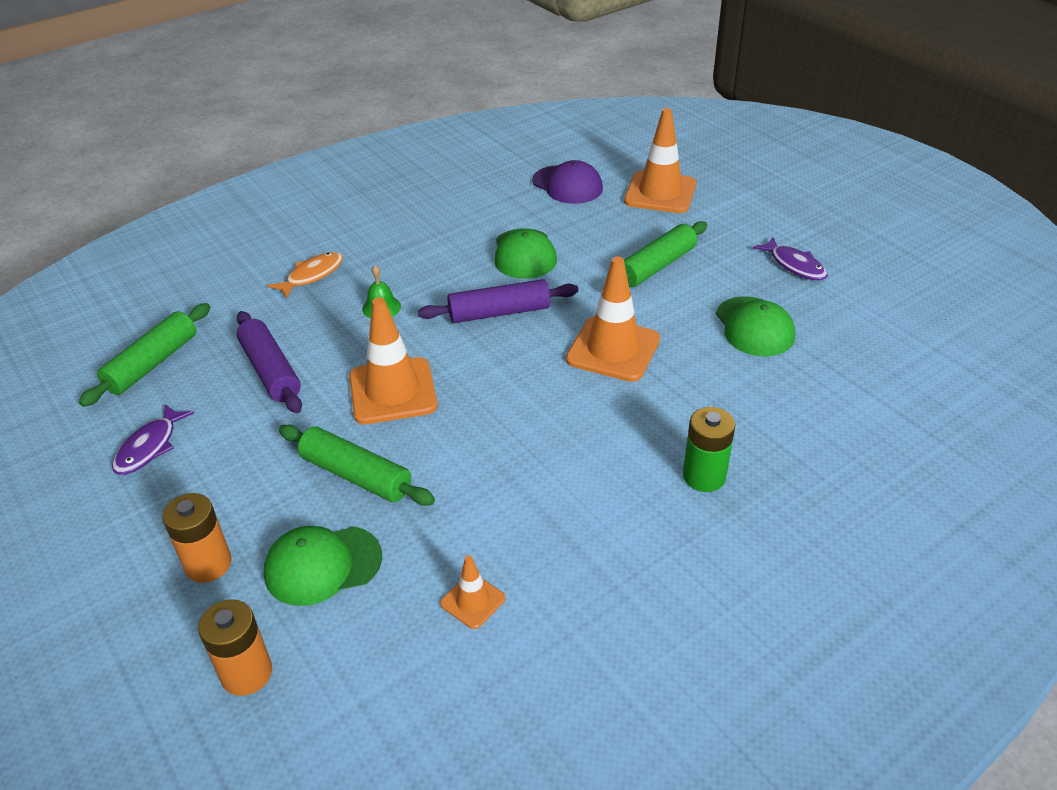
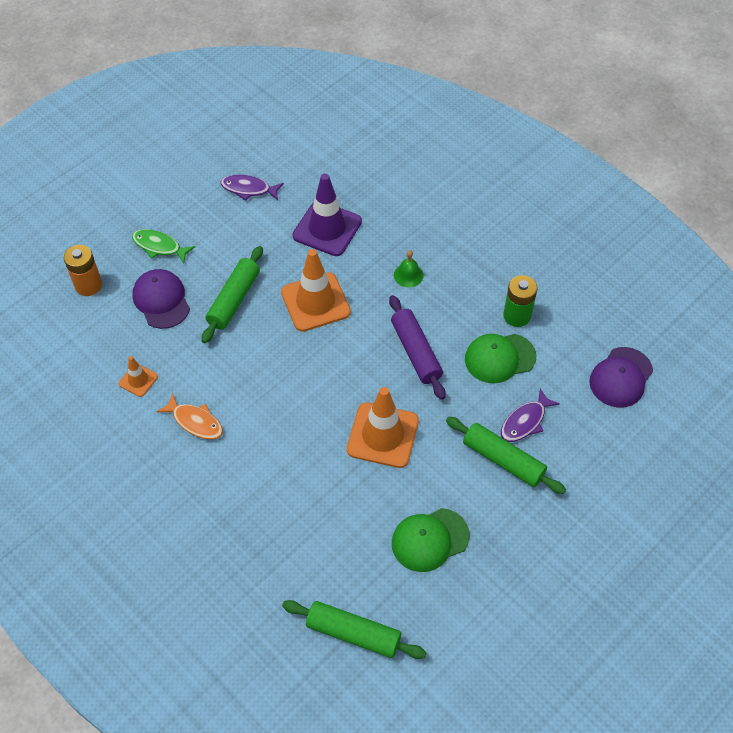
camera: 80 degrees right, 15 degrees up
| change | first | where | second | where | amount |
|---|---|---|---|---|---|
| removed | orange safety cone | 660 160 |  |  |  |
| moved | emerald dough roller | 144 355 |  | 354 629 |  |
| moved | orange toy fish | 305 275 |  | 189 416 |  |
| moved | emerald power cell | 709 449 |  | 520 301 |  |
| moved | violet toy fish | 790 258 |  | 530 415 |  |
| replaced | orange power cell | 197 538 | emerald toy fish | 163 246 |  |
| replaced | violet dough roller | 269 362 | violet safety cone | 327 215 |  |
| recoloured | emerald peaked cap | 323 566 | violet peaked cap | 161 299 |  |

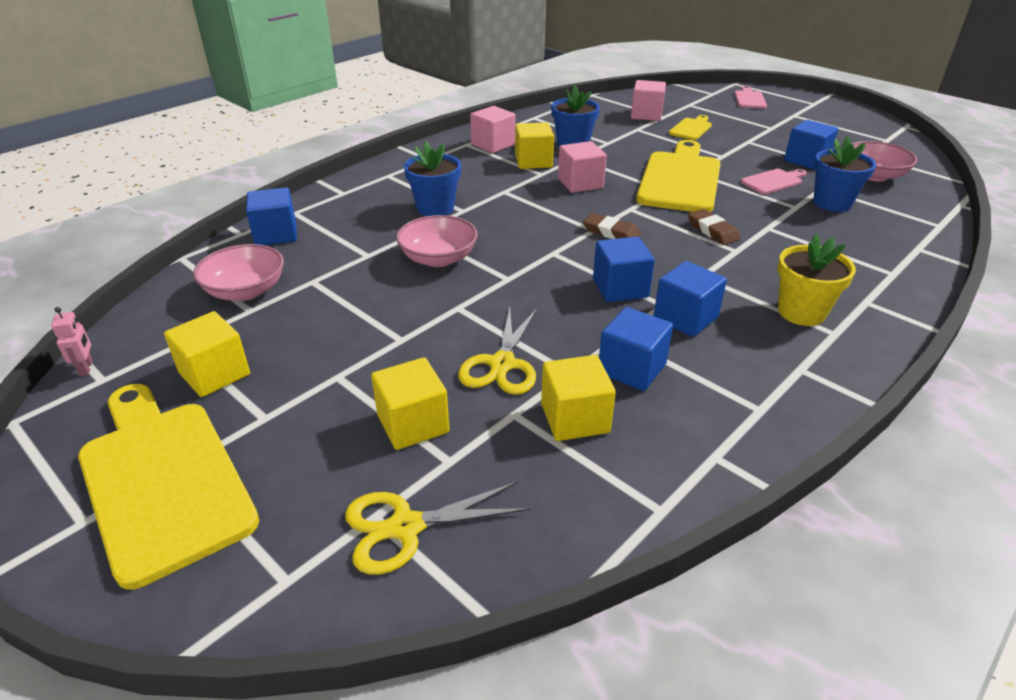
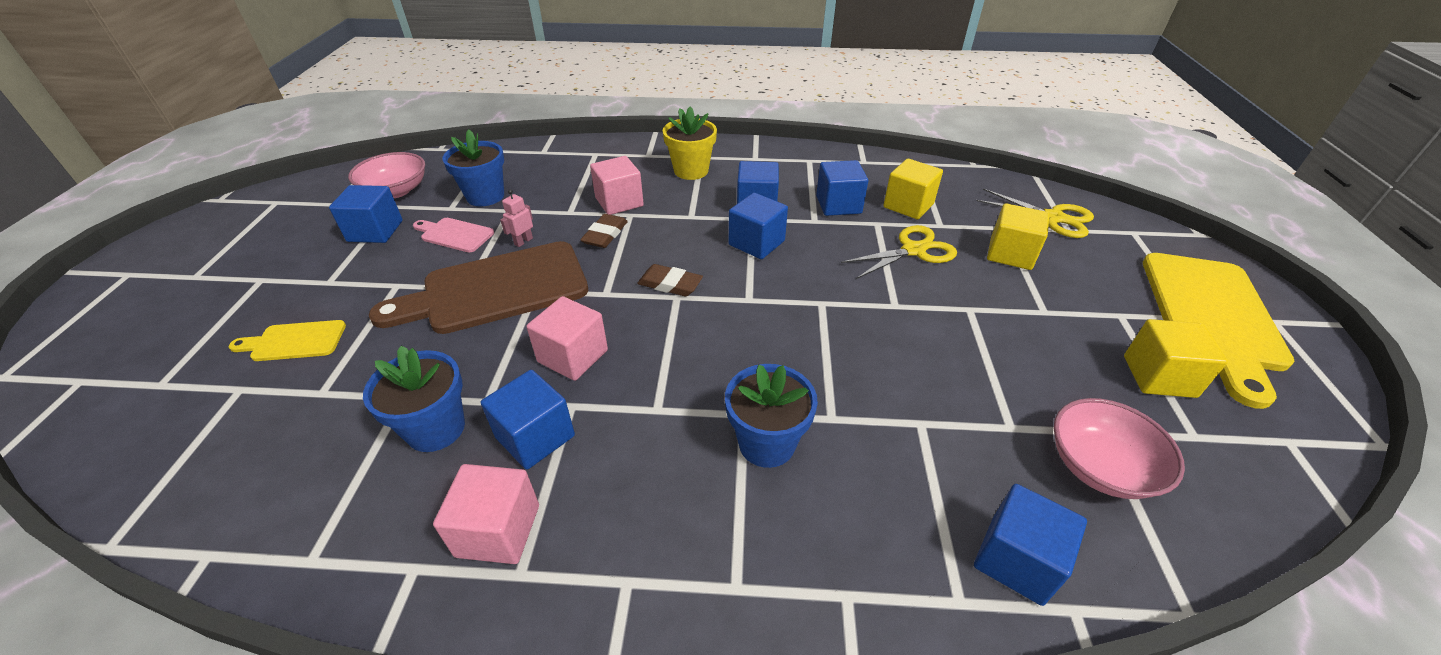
camera: 130 degrees left, 5 degrees up
| change | first | where | second | where | amount |
|---|---|---|---|---|---|
| removed | rosy bowl | 437 241 |  |  |  |
| removed | rosy chopping board | 750 97 |  |  |  |
| moved | rosy toy robot | 72 341 |  | 516 218 |  |
| moved | rosy block | 648 100 |  | 617 185 |  |
| recoloured | golden block | 534 145 | cobalt block | 528 420 |  |
| recoloured | golden chopping board | 678 176 | dark brown chopping board | 478 287 |  |
| turned | dark brown pencil eraser | 612 226 |  | 670 280 | 60 degrees counterclockwise |

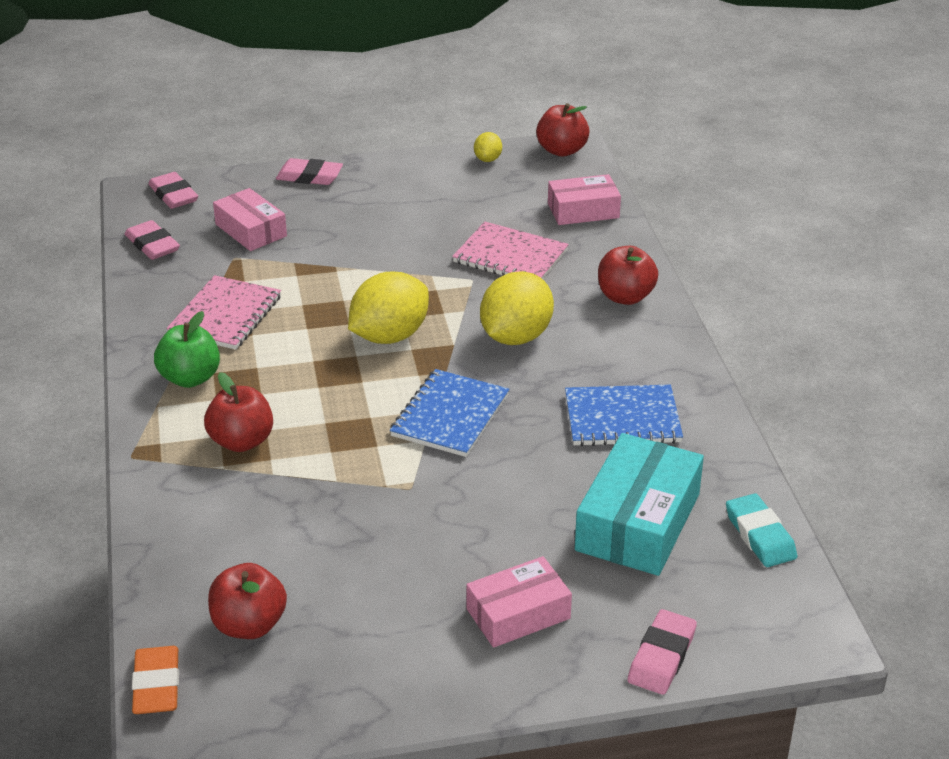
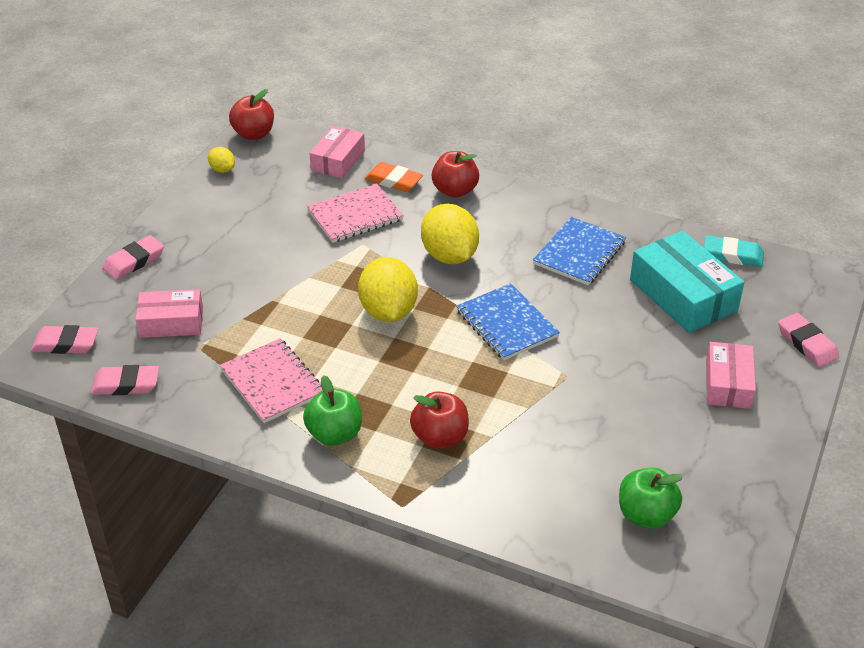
camera: 55 degrees left, 5 degrees up
| change | first | where | second | where | amount |
|---|---|---|---|---|---|
| moved | orange pencil eraser | 155 680 |  | 394 177 |  |
| recoloured | crimson apple fruit | 247 601 | emerald apple fruit | 651 498 |  |

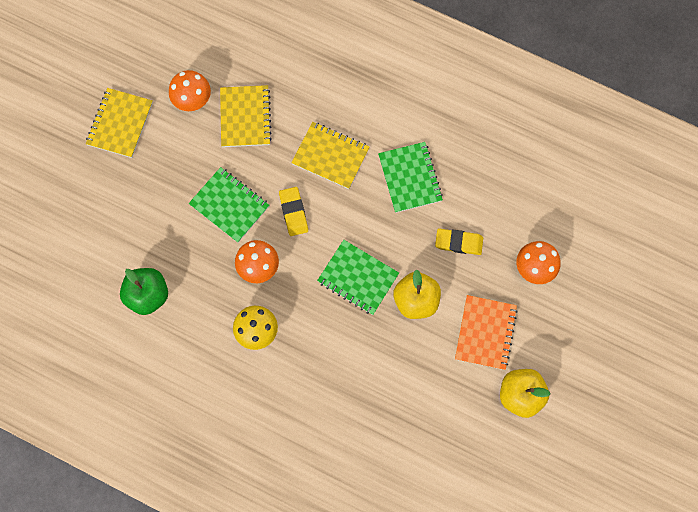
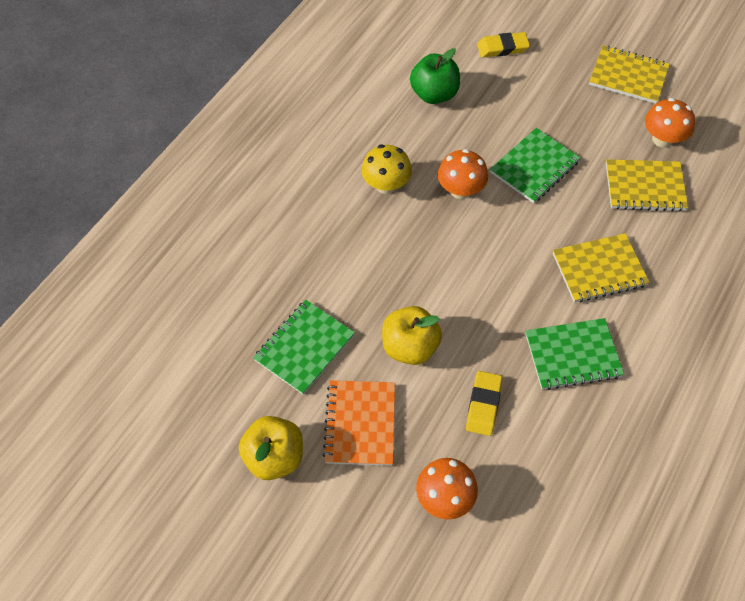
camera: 95 degrees right, 15 degrees down
| change | first | where | second | where | amount |
|---|---|---|---|---|---|
| moved | golden pencil eraser | 293 211 |  | 503 45 |  |
| moved | emerald exercise book | 358 277 |  | 304 347 |  |
| turned | golden exercise book | 330 155 |  | 601 268 | 45 degrees clockwise |
| turned | orange exercise book | 486 332 |  | 359 423 | 75 degrees clockwise |

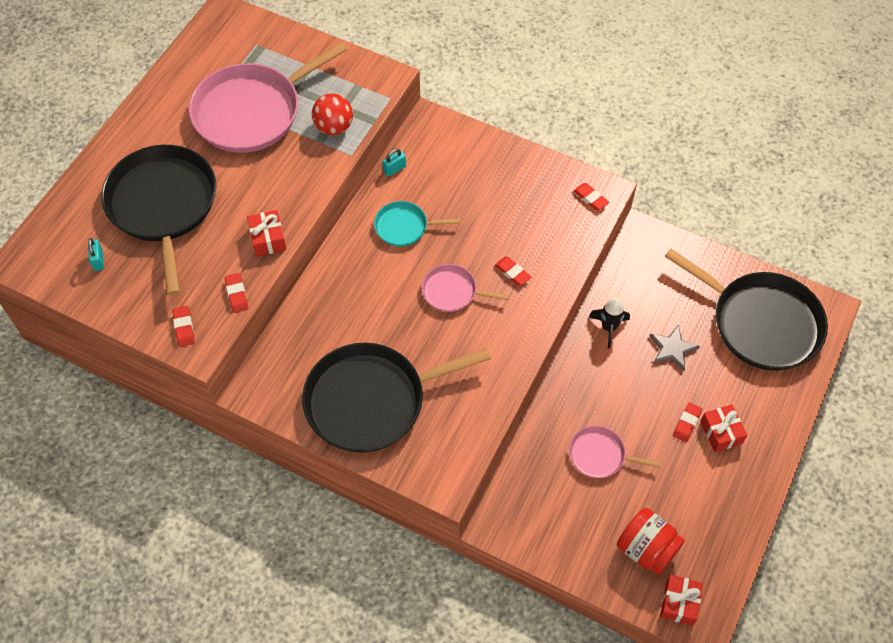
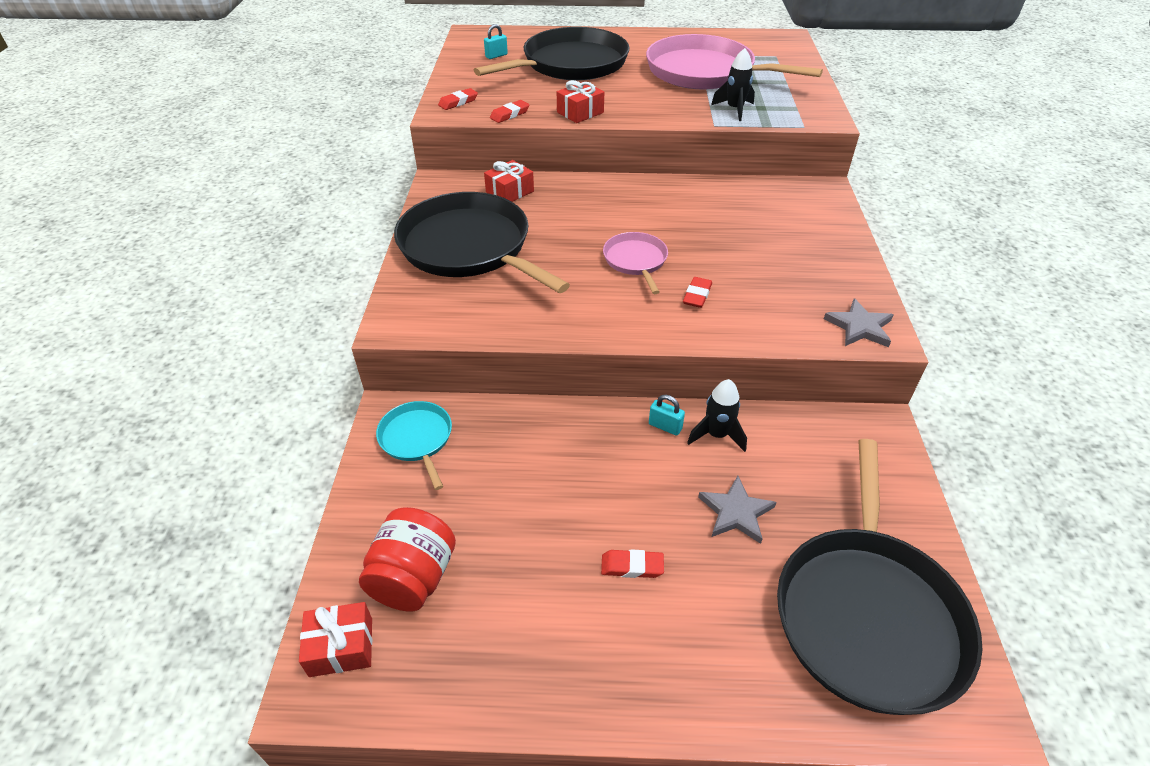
camera: 65 degrees right, 15 degrees down
| change | first | where | second | where | amount |
|---|---|---|---|---|---|
| removed | rosy pan | 615 451 |  |  |  |
| moved | teal pan | 417 224 |  | 414 445 |  |
| moved | teal small lock | 394 162 |  | 667 415 |  |
| moved | crimson wrapped gift | 723 428 |  | 509 181 |  |
| replaced | crimson sphere | 332 114 | ebony spaceship | 733 84 |  |
| replaced | crimson pencil eraser | 591 196 | gray star | 858 322 |  |

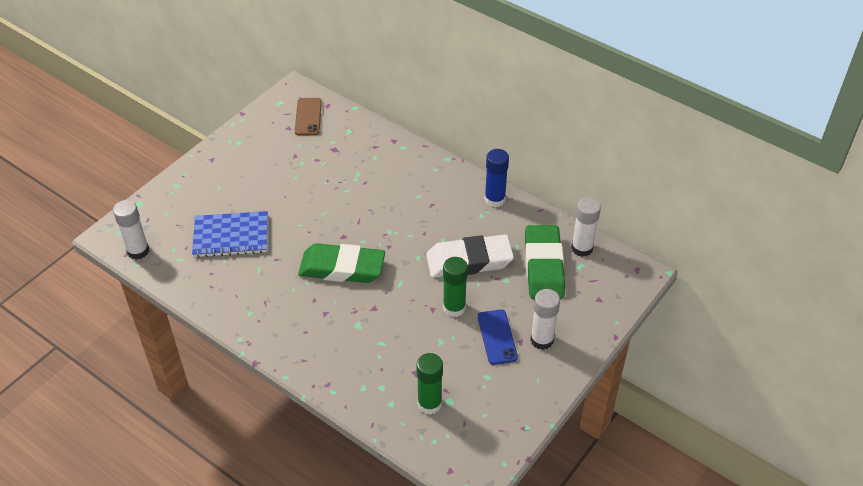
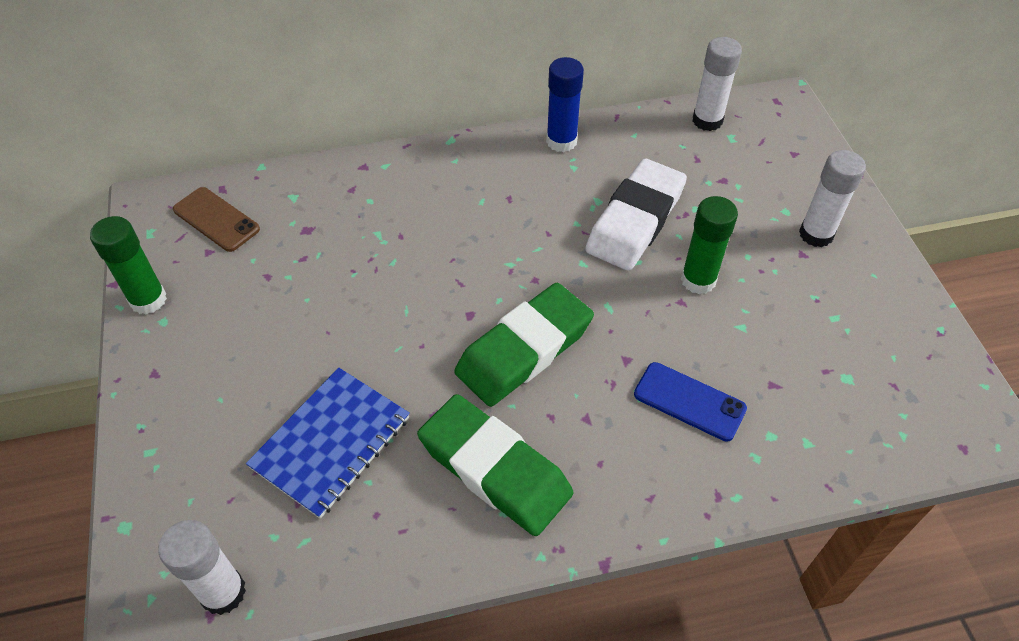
camera: 50 degrees left, 5 degrees up
| change | first | where | second | where | amount |
|---|---|---|---|---|---|
| moved | emerald glue | 429 384 |  | 128 265 |  |
| moved | cobalt smartphone | 498 337 |  | 690 401 |  |
| moved | emerald pencil eraser | 545 262 |  | 495 465 |  |

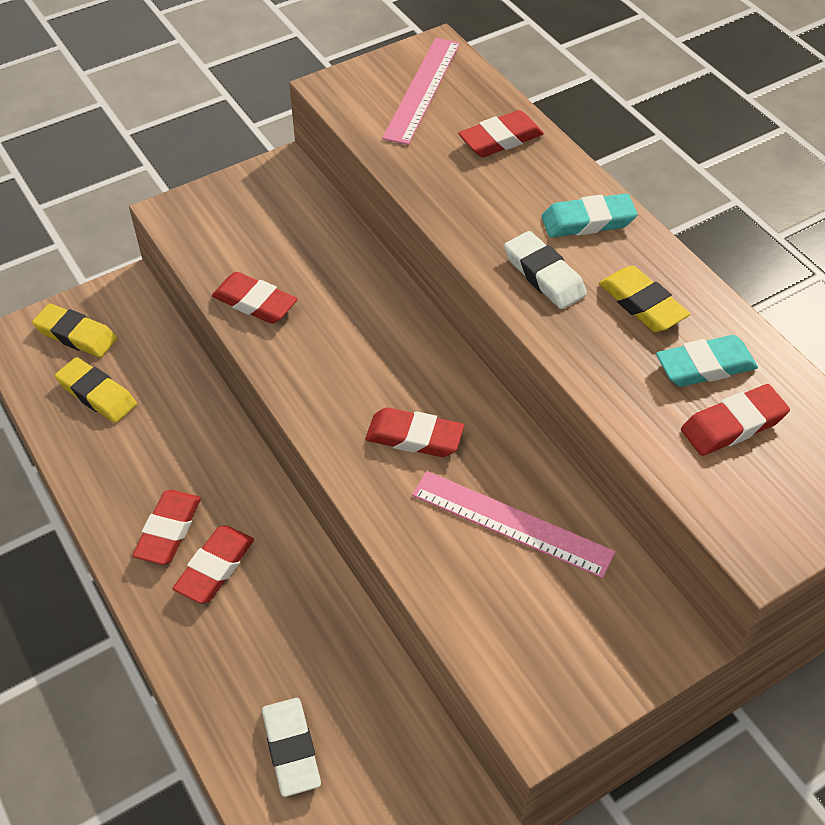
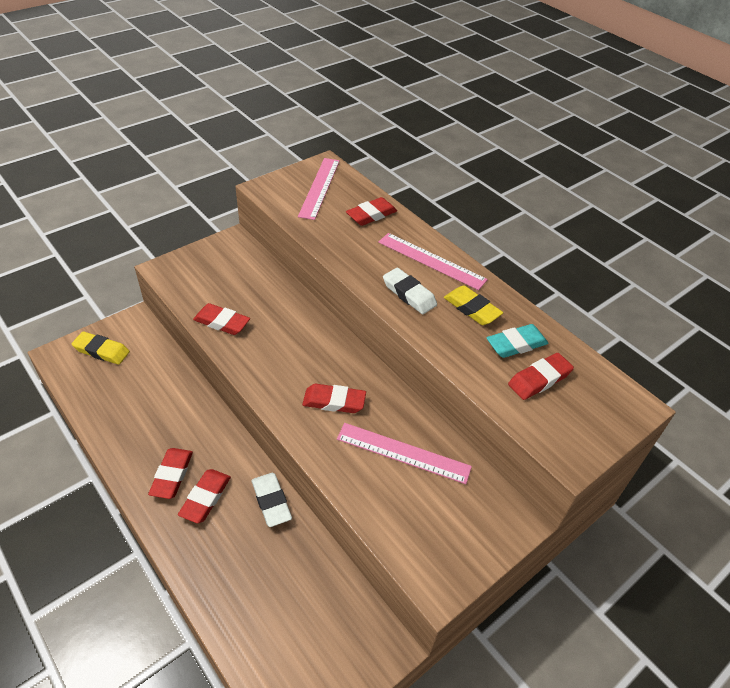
camera: 10 degrees left, 5 degrees down
| change | first | where | second | where | amount |
|---|---|---|---|---|---|
| removed | golden pencil eraser | 96 390 |  |  |  |
| moved | white pencil eraser | 291 747 |  | 272 500 |  |
| replaced | teal pencil eraser | 589 215 | rosy measuring stick | 433 261 |  |

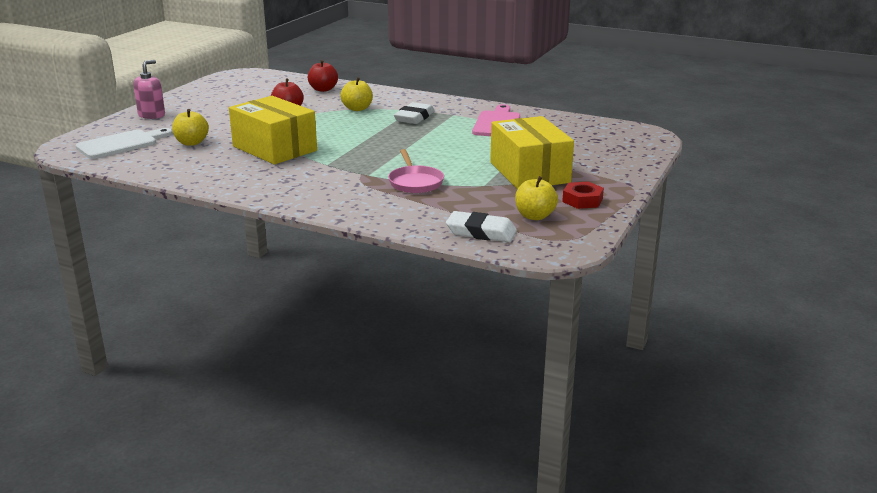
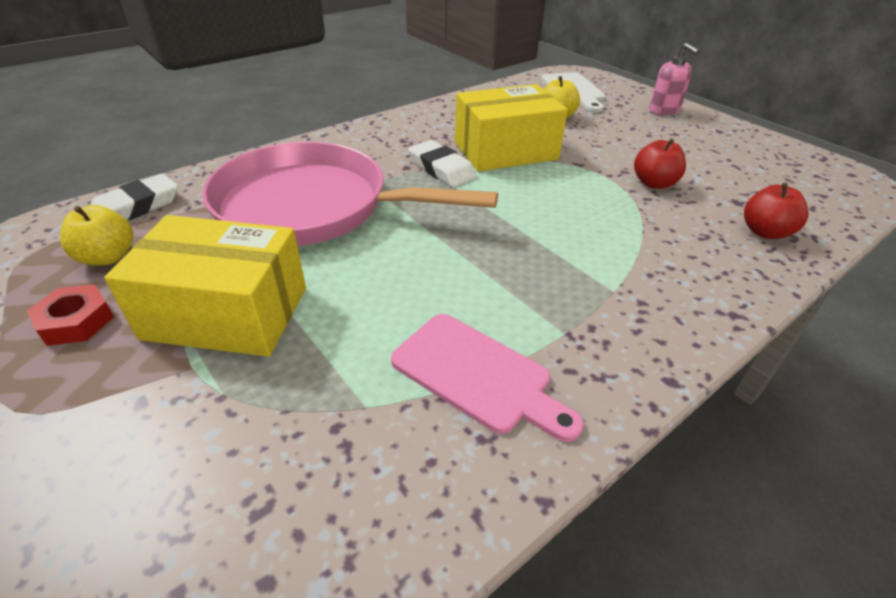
camera: 115 degrees right, 15 degrees up
| change | first | where | second | where | amount |
|---|---|---|---|---|---|
| removed | golden apple fruit | 357 94 |  |  |  |
| moved | white pencil eraser | 414 113 |  | 442 163 |  |
| resized | rosy pan | 416 171 |  | 350 194 | x2.30 |

